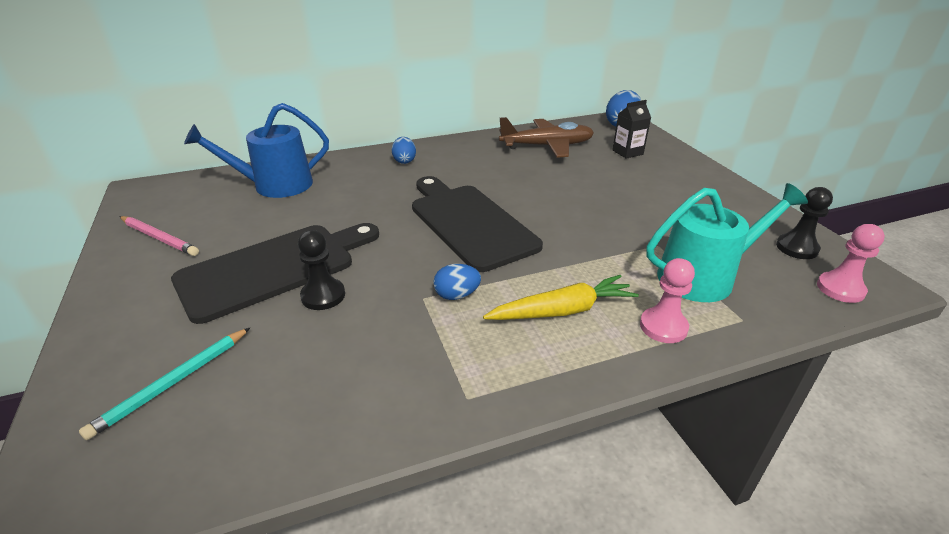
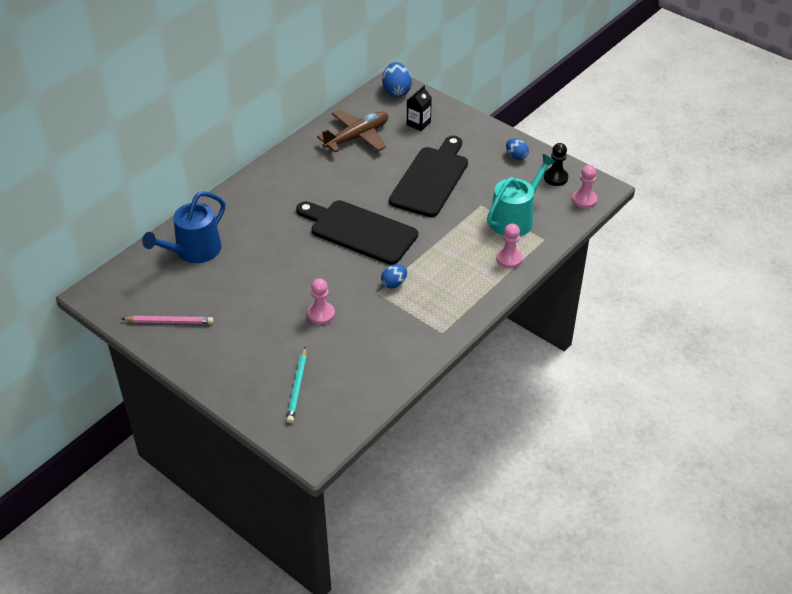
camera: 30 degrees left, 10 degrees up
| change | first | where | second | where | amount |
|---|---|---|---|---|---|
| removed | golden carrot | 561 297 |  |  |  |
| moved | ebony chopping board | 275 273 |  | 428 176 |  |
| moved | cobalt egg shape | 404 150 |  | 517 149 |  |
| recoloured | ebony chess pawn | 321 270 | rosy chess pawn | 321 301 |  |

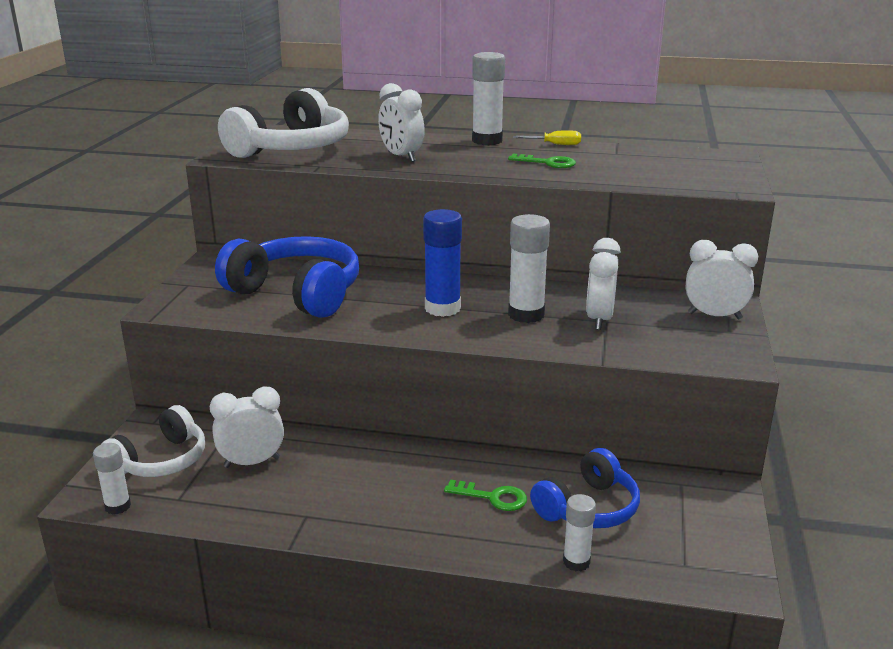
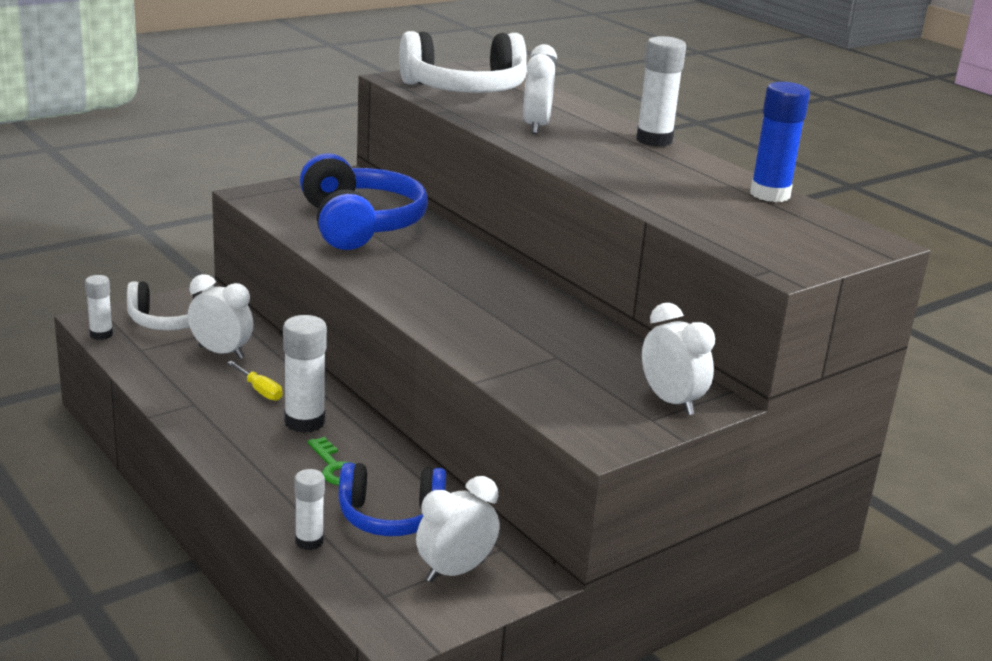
camera: 40 degrees right, 0 degrees up
| change | first | where | second | where | amount |
|---|---|---|---|---|---|
| removed | emerald key | 542 161 |  |  |  |
| moved | cobalt glue | 442 263 |  | 780 142 |  |
| moved | white glue | 529 268 |  | 305 374 |  |
| moved | golden screwdriver | 547 137 |  | 254 381 |  |
| moved | white clock | 603 284 |  | 457 529 |  |

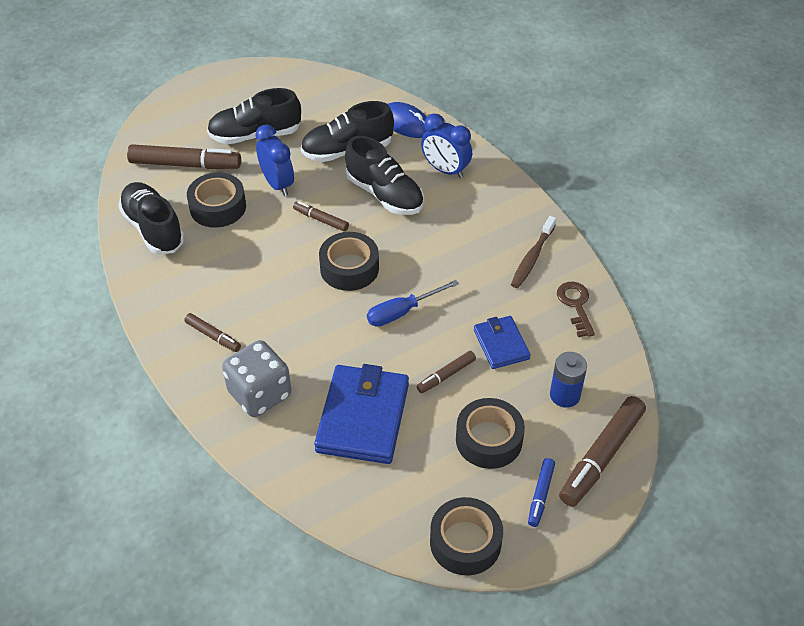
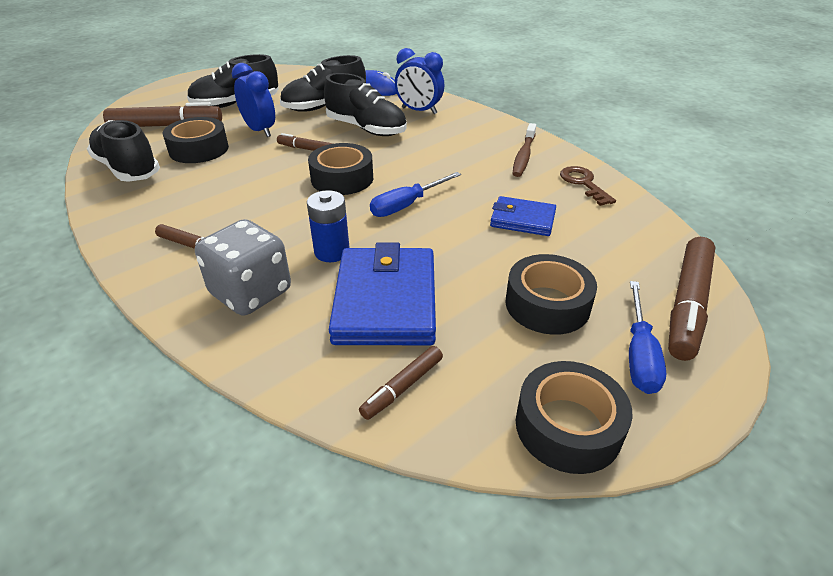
camera: 10 degrees left, 10 degrees down
| change | first | where | second | where | amount |
|---|---|---|---|---|---|
| moved | dark brown felt pen | 446 372 |  | 401 383 |  |
| moved | cobalt power cell | 568 380 |  | 328 226 |  |
| replaced | cobalt felt pen | 541 492 | cobalt screwdriver | 648 337 |  |
| turned | cobalt wallet | 502 342 |  | 523 216 | 45 degrees counterclockwise |

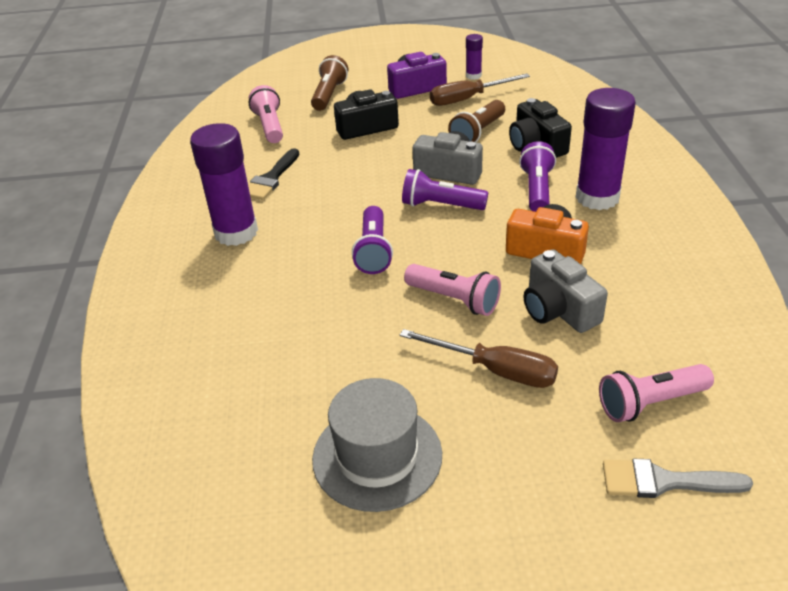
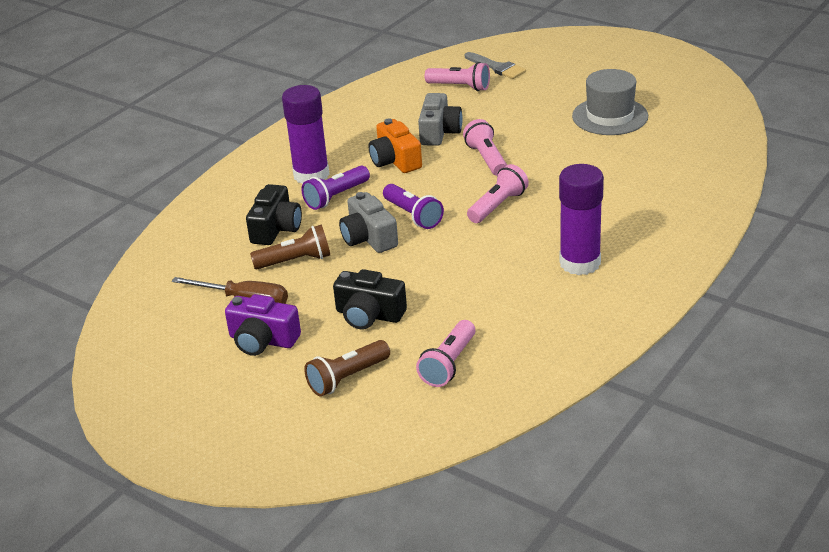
camera: 140 degrees left, 5 degrees down
| change | first | where | second | where | amount |
|---|---|---|---|---|---|
| removed | ebony brush | 273 174 |  |  |  |
| removed | dark brown screwdriver | 479 358 |  |  |  |
| removed | violet glue | 474 57 |  |  |  |
| recoloured | violet pocket torch | 372 240 | rosy pocket torch | 498 193 |  |

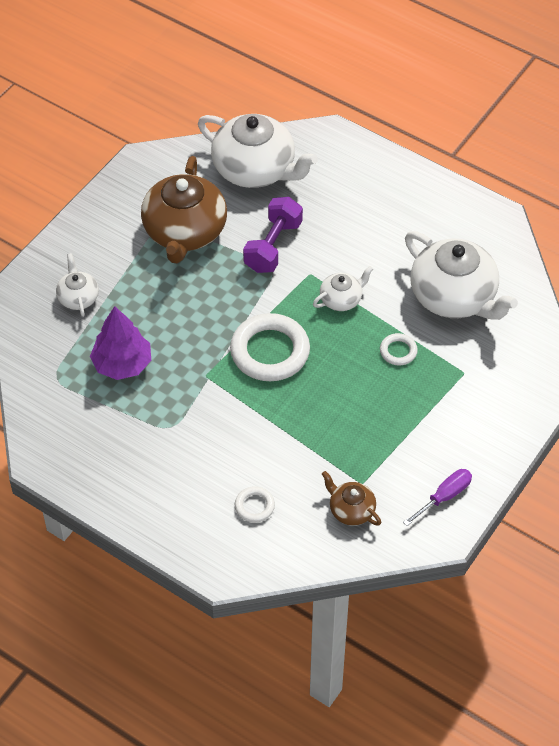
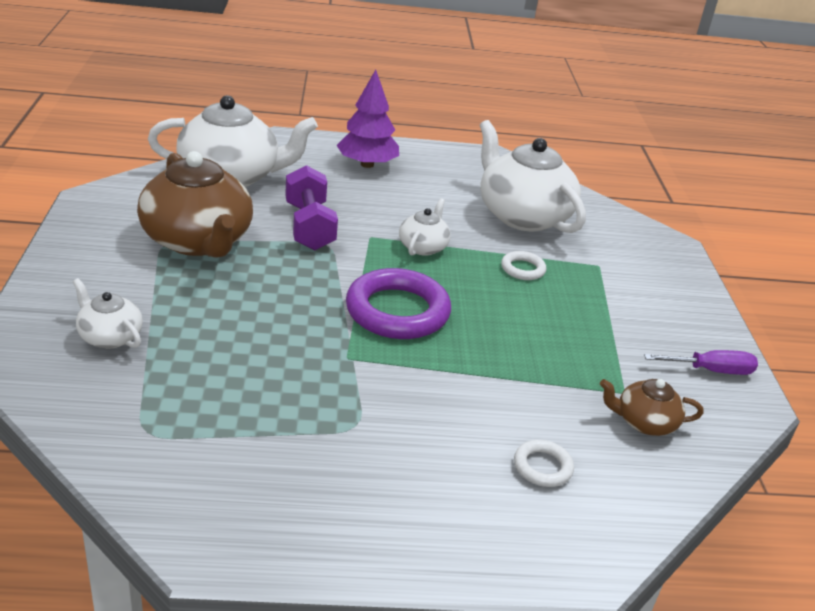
camera: 40 degrees left, 20 degrees down
| change | first | where | second | where | amount |
|---|---|---|---|---|---|
| moved | violet fir tree | 120 343 |  | 367 119 |  |
| recoloured | white ring | 270 347 | violet ring | 398 303 |  |
| turned | violet screwdriver | 437 497 |  | 701 362 | 75 degrees clockwise |
| turned | white teapot | 461 275 |  | 533 176 | 135 degrees counterclockwise |

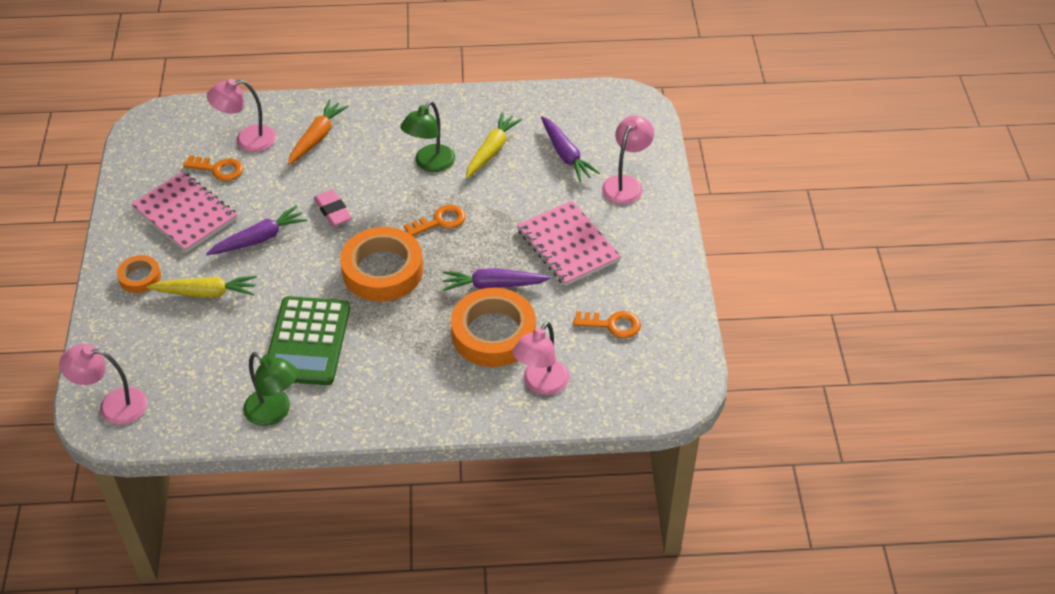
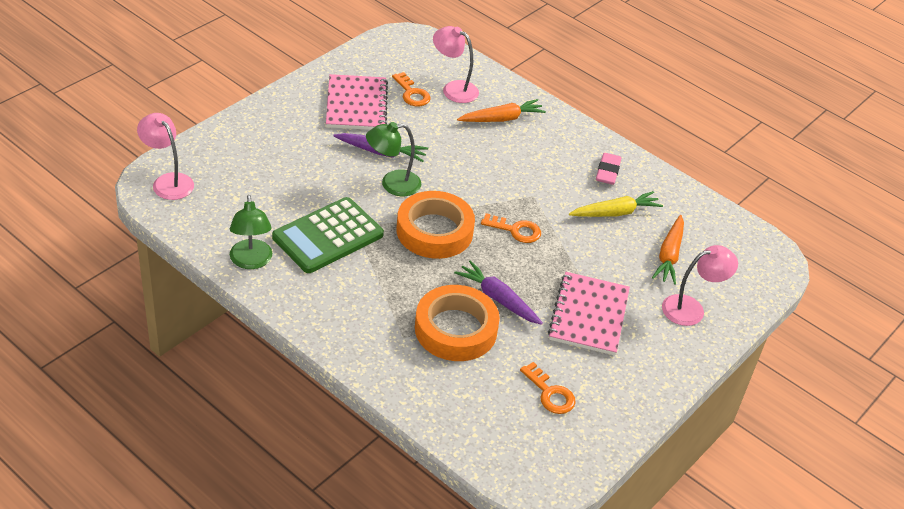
camera: 40 degrees right, 5 degrees down
| change | first | where | second | where | amount |
|---|---|---|---|---|---|
| removed | orange sticky tape | 139 274 |  |  |  |
| removed | golden carrot | 202 287 |  |  |  |
| removed | rosy lamp | 540 358 |  |  |  |
| moved | rosy pencil eraser | 333 208 |  | 608 169 |  |
| moved | emerald lamp | 427 136 |  | 393 159 |  |
| recoloured | violet carrot | 570 149 | orange carrot | 668 250 |  |

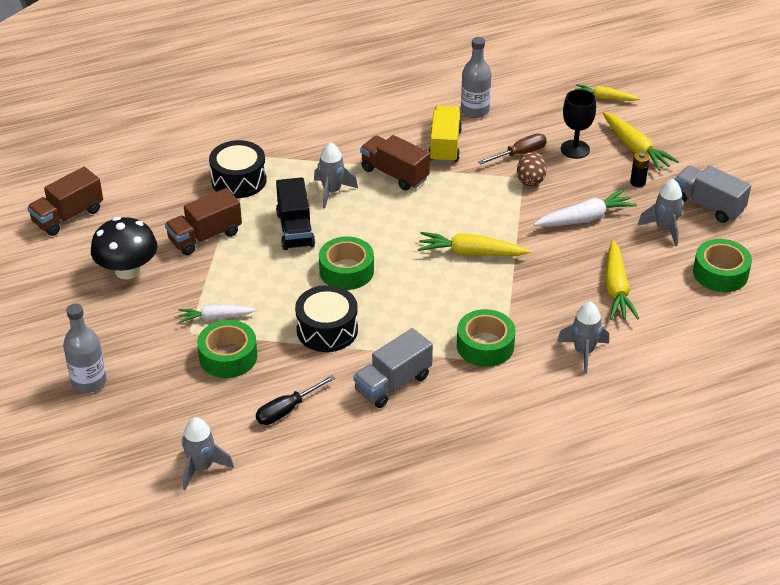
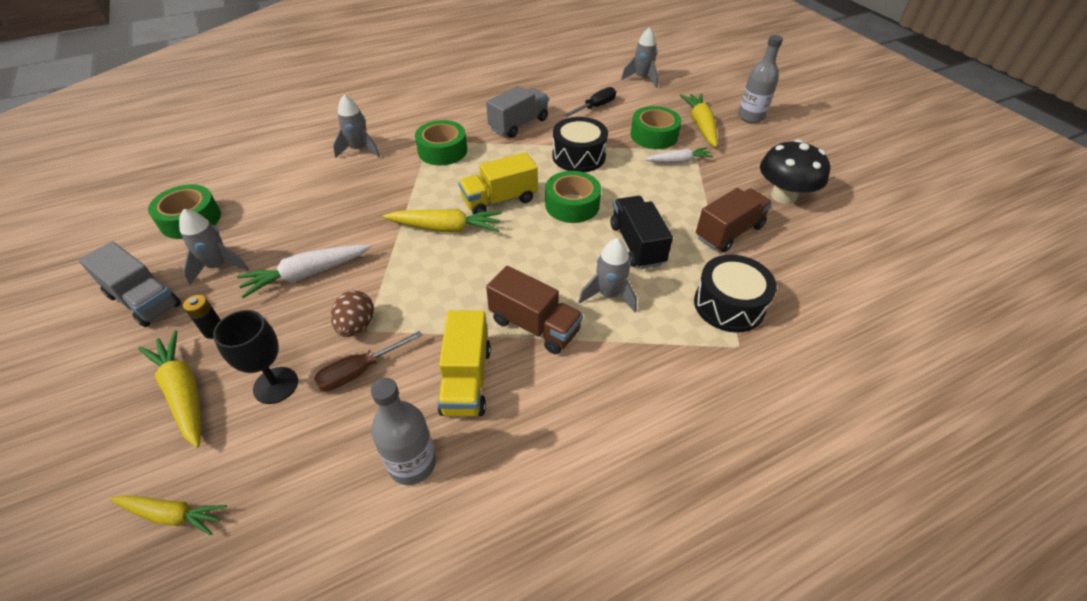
camera: 175 degrees right, 5 degrees up
| change | first | where | second | where | amount |
|---|---|---|---|---|---|
| removed | dark brown truck | 65 201 |  |  |  |
| added |  |  | golden truck | 498 183 |  |
| moved | golden carrot | 622 280 |  | 699 120 |  |

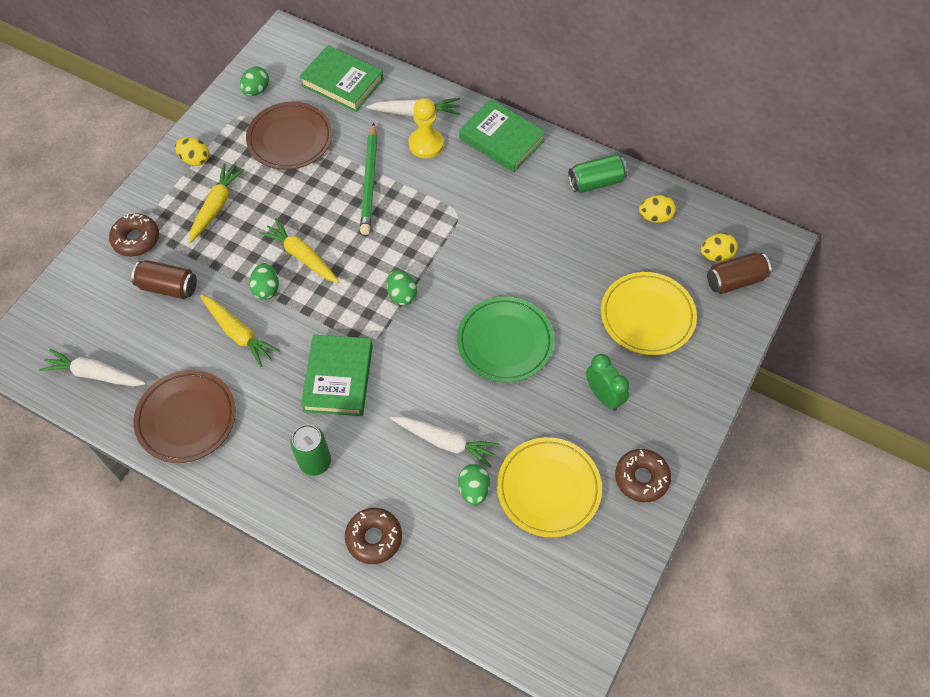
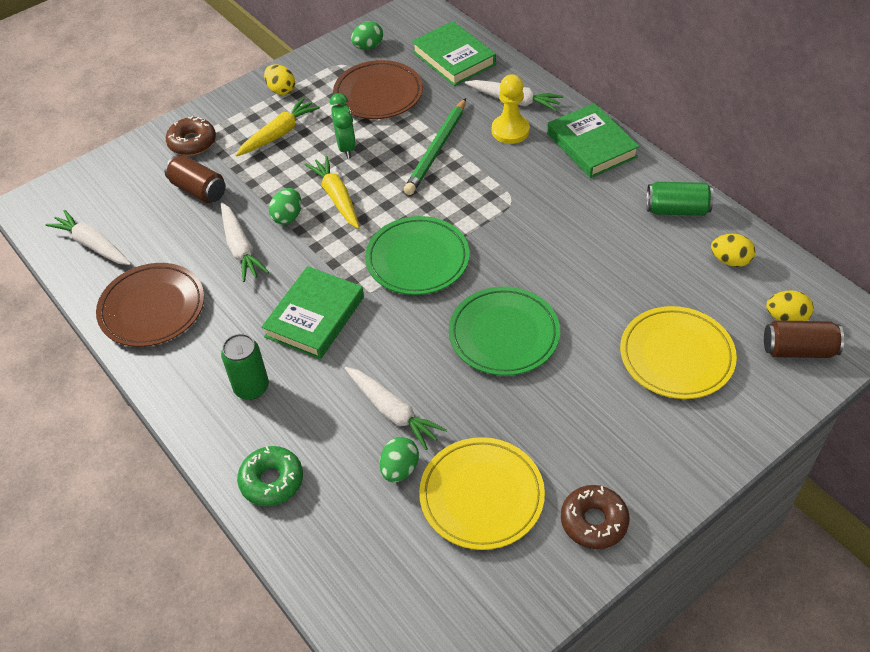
camera: 25 degrees right, 10 degrees down
| change | first | where | second | where | amount |
|---|---|---|---|---|---|
| moved | emerald clock | 608 382 |  | 343 126 |  |
| replaced | emerald egg shape | 402 288 | emerald dinner plate | 417 255 |  |
| recoloured | golden carrot | 240 331 | white carrot | 245 242 |  |
| recoloured | dark brown glazed donut | 373 536 | emerald glazed donut | 270 476 |  |

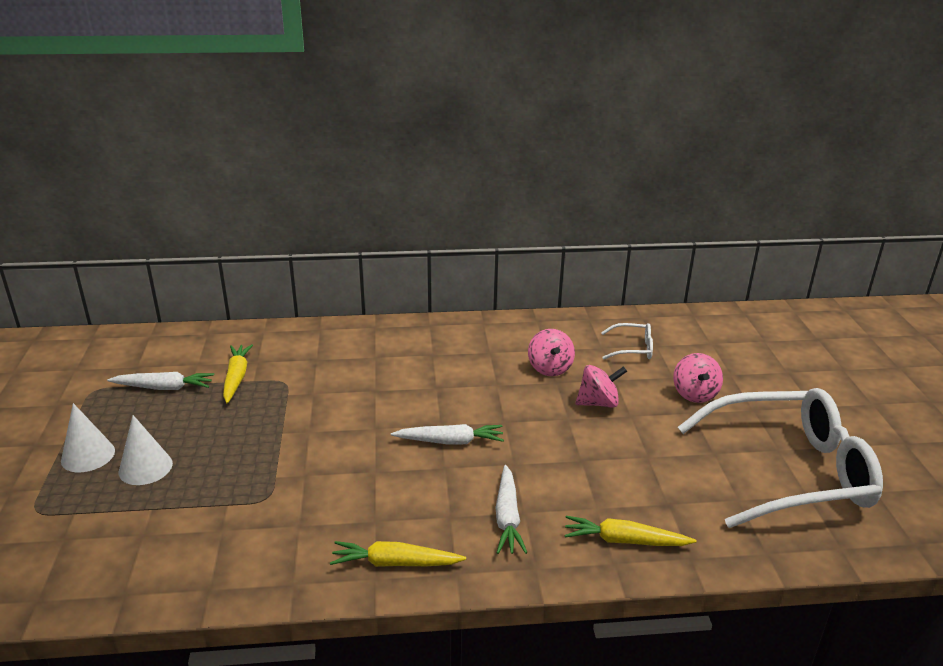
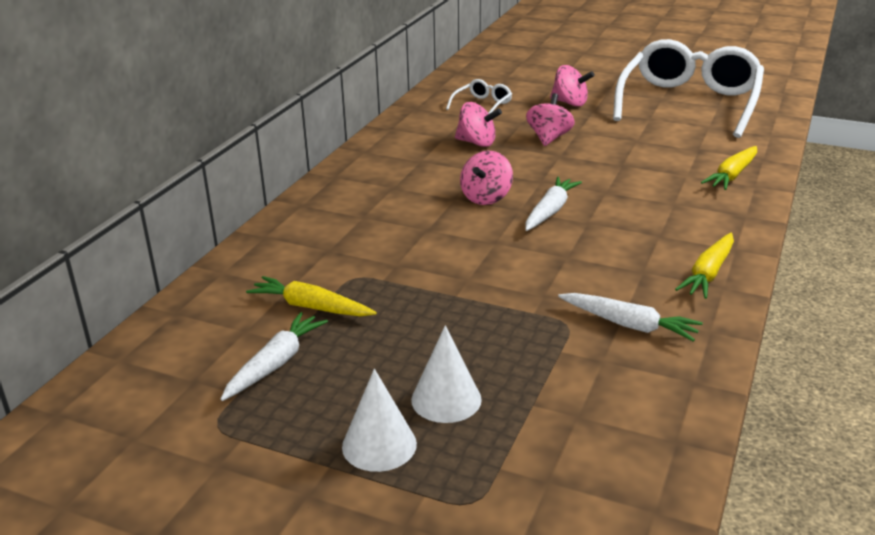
camera: 60 degrees left, 0 degrees up
| change | first | where | second | where | amount |
|---|---|---|---|---|---|
| added |  |  | rosy spinning top | 486 178 |  |
| moved | white carrot | 511 509 |  | 630 317 |  |

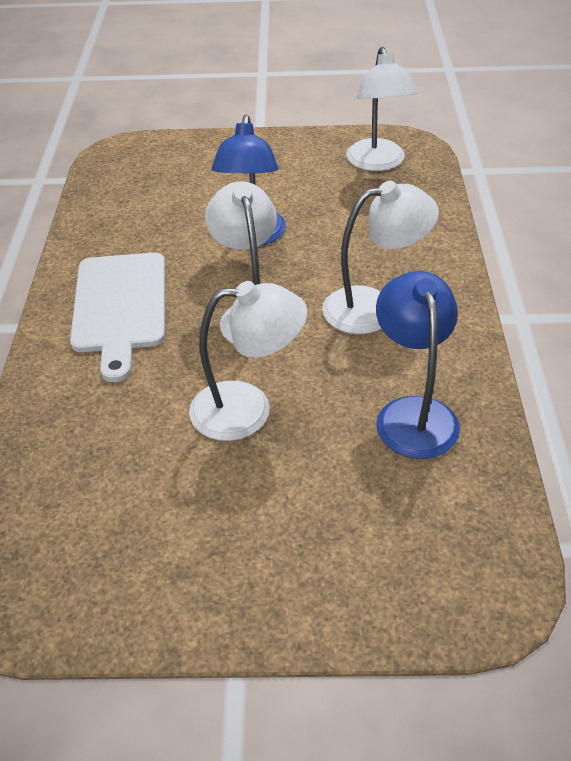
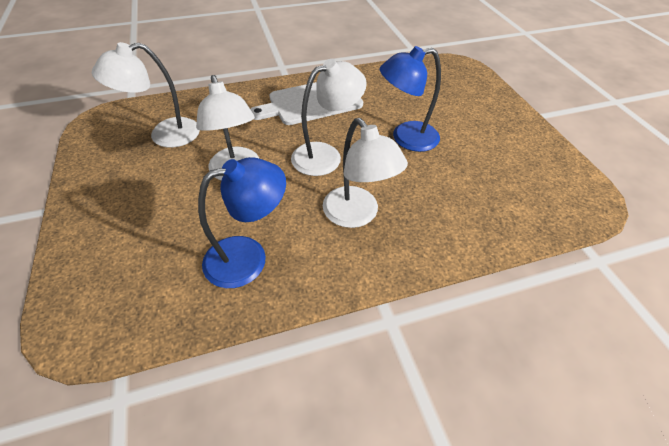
camera: 70 degrees right, 5 degrees up
| change | first | where | second | where | amount |
|---|---|---|---|---|---|
| moved | white lamp | 381 109 |  | 146 95 |  |

